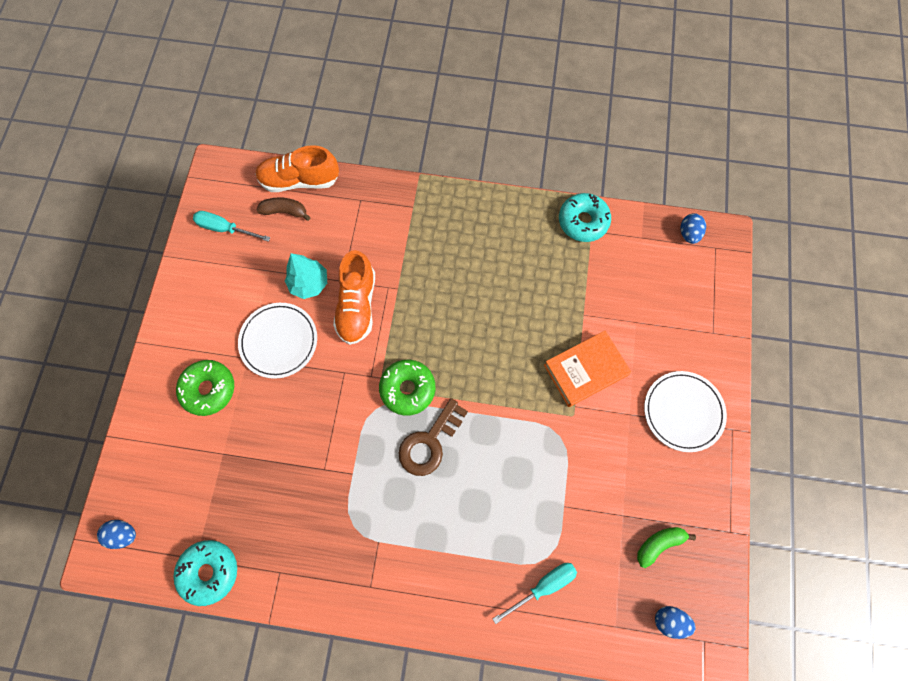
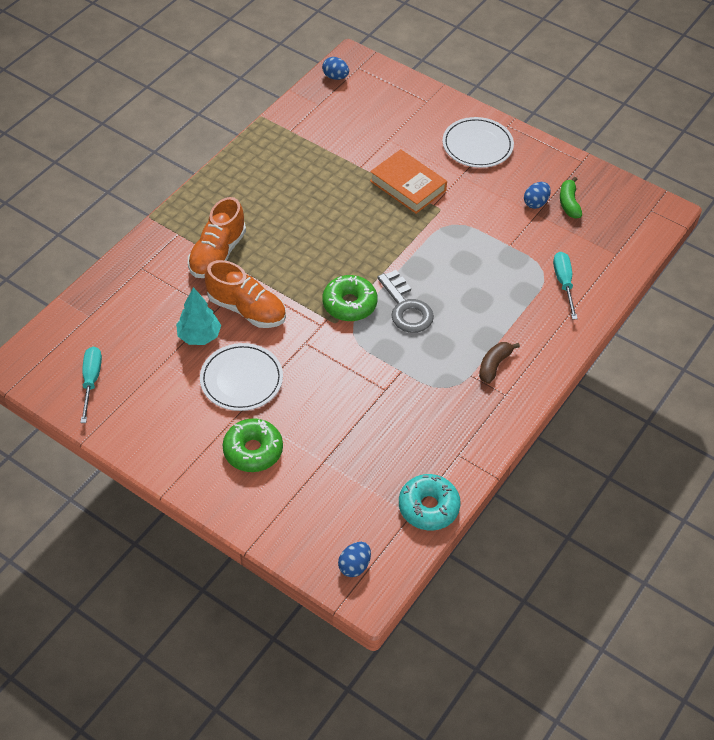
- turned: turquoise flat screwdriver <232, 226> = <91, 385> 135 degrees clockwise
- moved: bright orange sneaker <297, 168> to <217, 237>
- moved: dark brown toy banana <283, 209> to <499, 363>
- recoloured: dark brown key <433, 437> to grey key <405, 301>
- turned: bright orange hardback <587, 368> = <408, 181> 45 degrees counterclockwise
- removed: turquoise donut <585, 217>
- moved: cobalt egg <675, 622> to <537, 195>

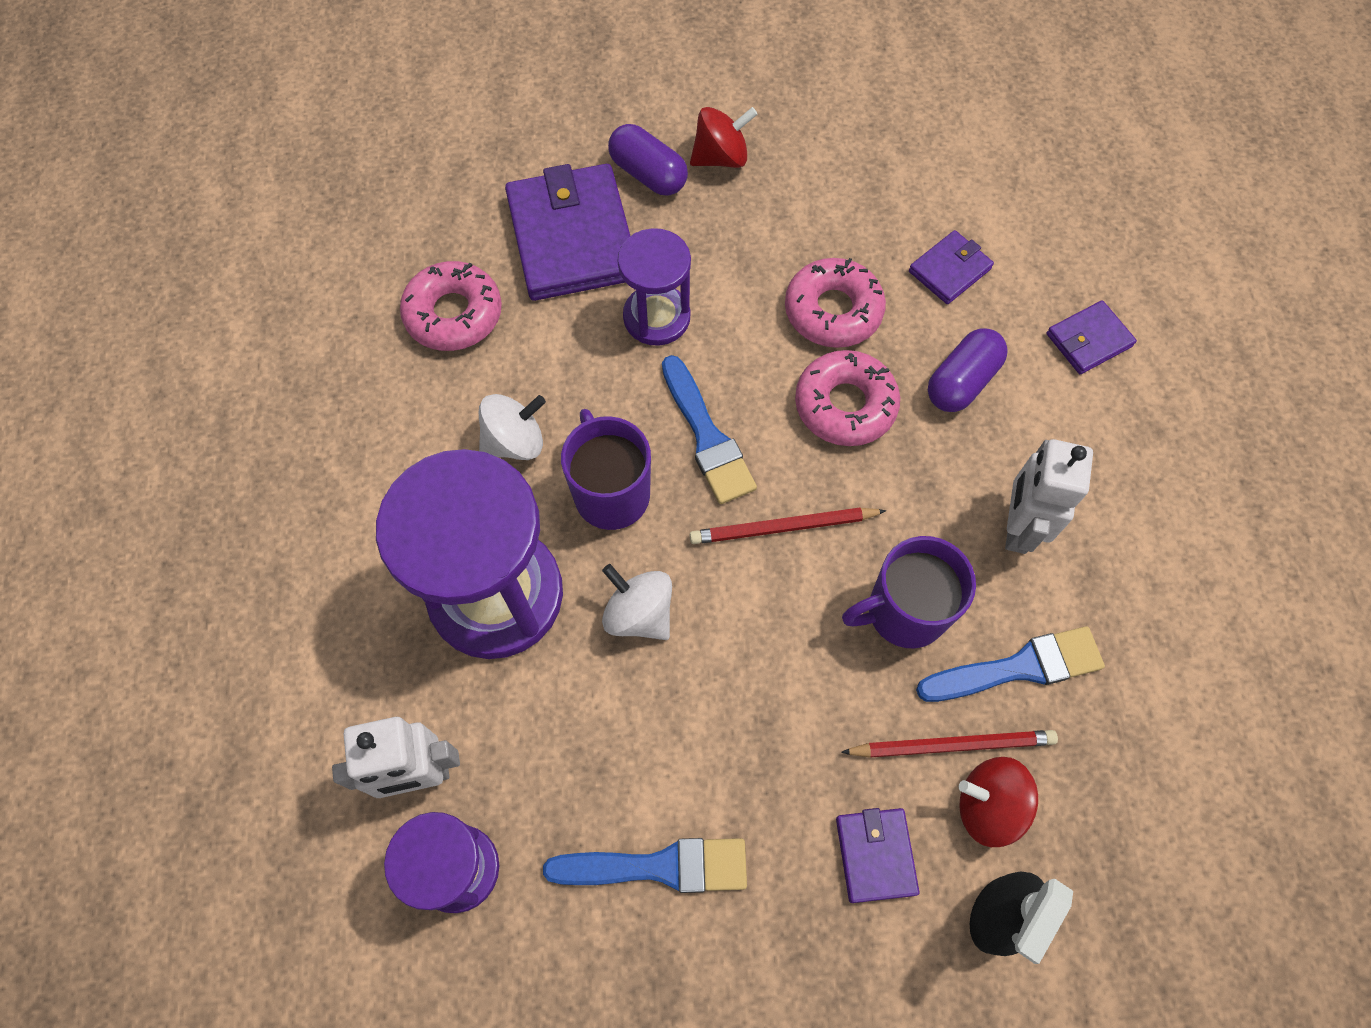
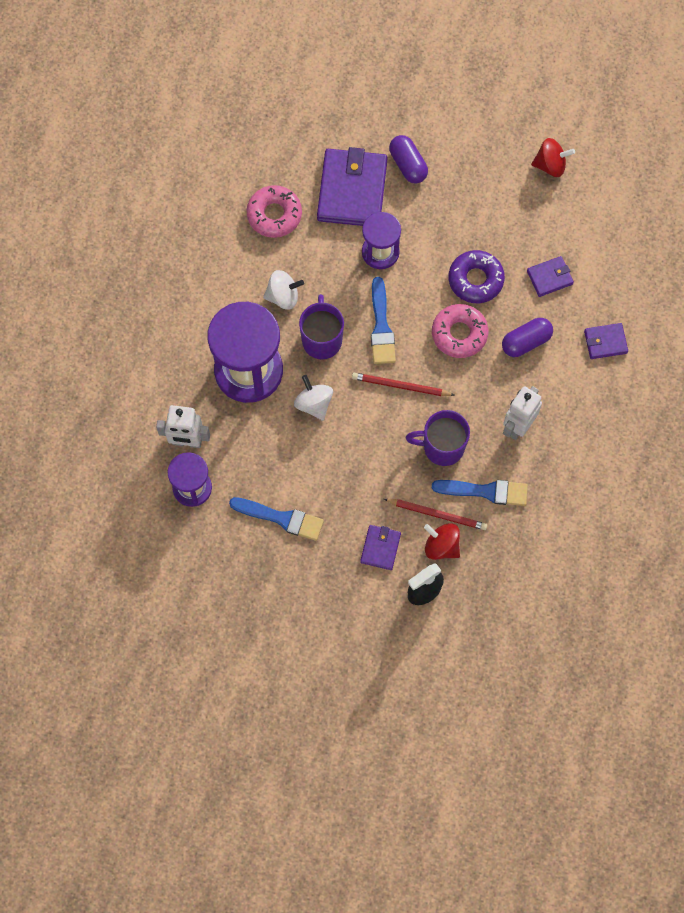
- moved: red whirligig <724, 137> to <553, 157>
- recoloured: rose-pink donut <835, 303> to purple donut <477, 276>

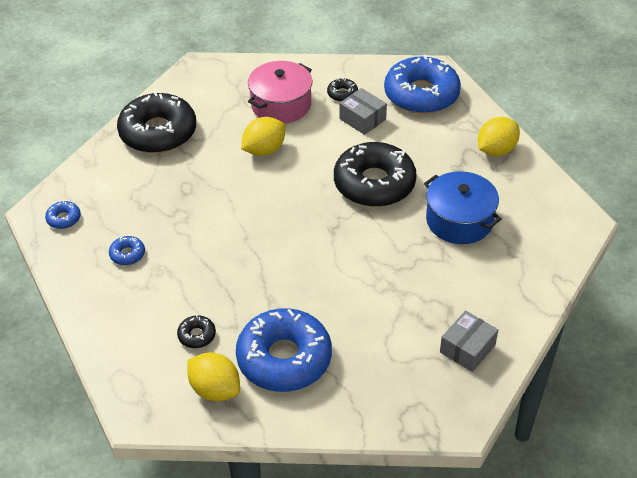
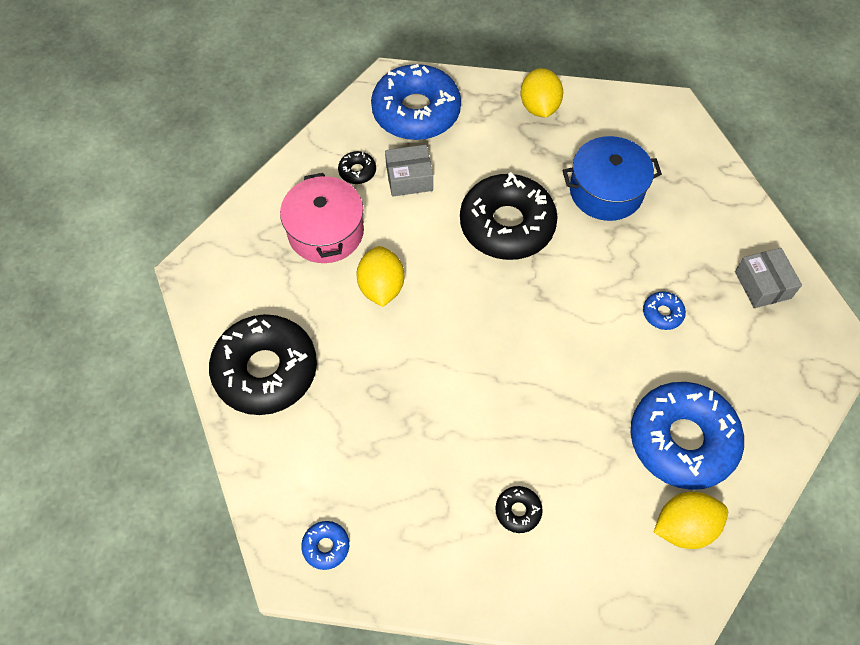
- moved: cobalt donut <127, 250> to <664, 311>
- moved: ebony donut <196, 331> to <519, 509>

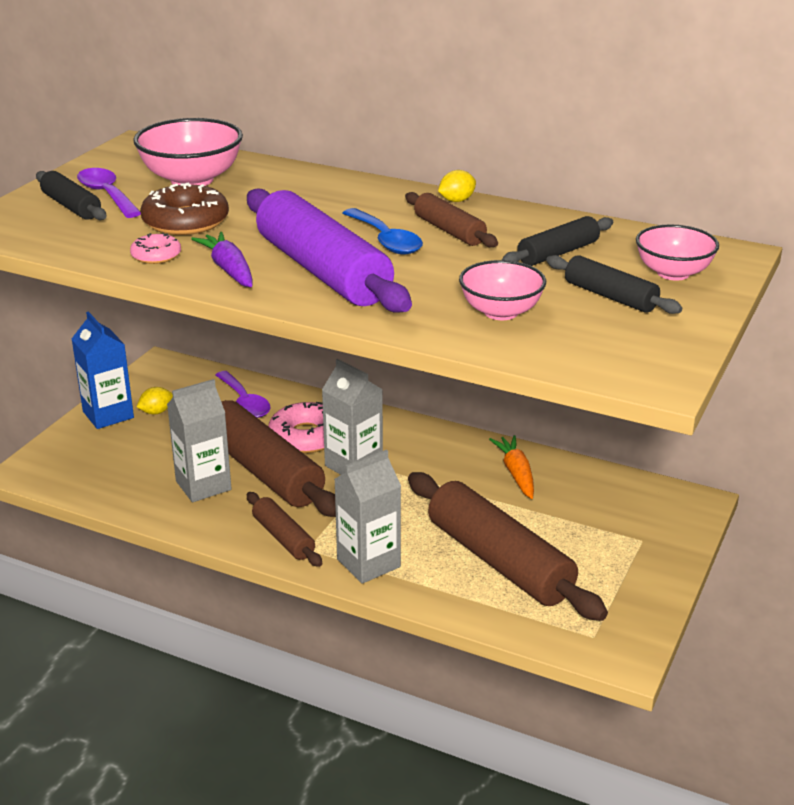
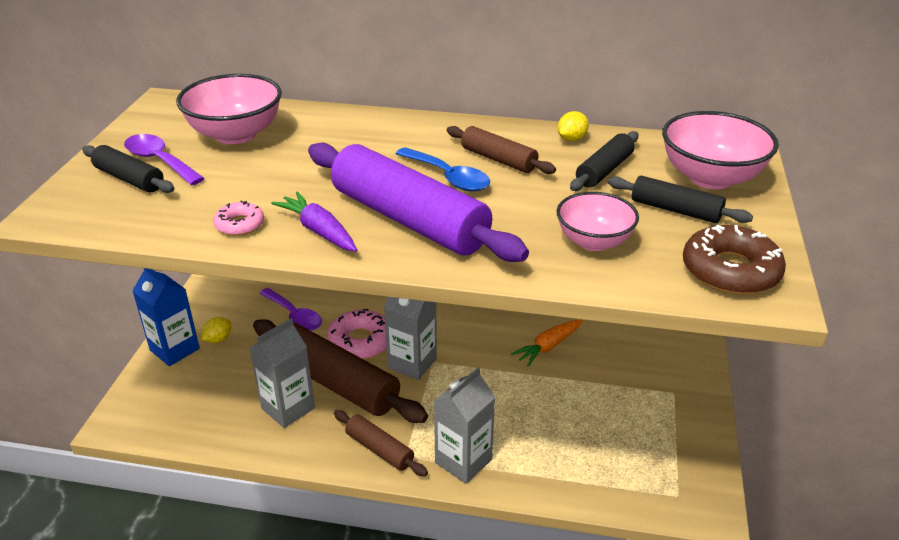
- moved: dark brown donut <184, 209> to <734, 260>
- removed: dark brown pastry roller <508, 546>
- moved: bright yellow citrus fruit <457, 186> to <573, 126>
- turned: bright orange toy carrot <511, 467> = <547, 343> 105 degrees counterclockwise
- resized: rose-pink serving bowl <677, 252> = <720, 150> x1.53

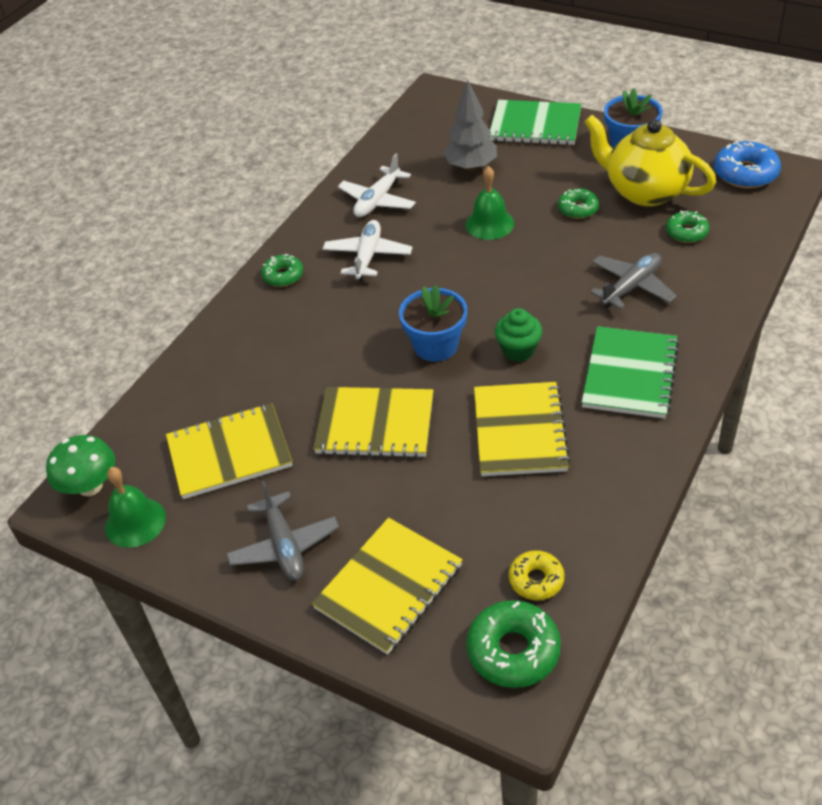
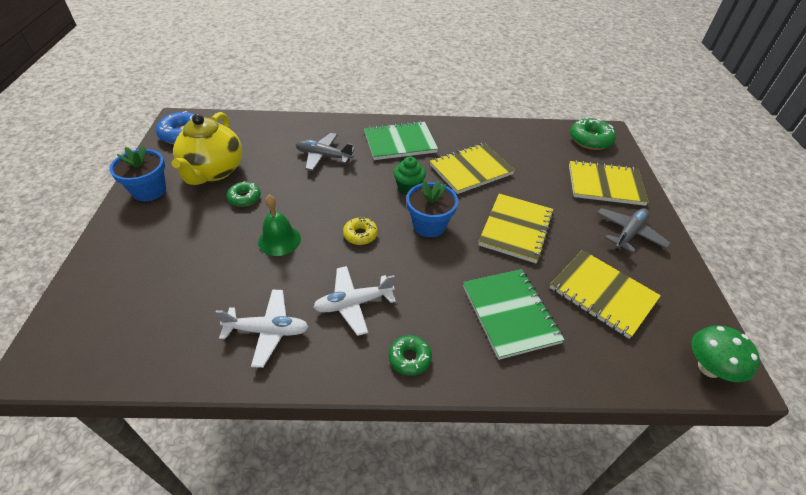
- removed: emerald bell <135, 507>
- turned: bright yellow notepad <373, 422> = <516, 228> 45 degrees clockwise
- removed: grey tree <470, 125>
- moved: emerald notepad <535, 122> to <514, 314>
- moved: bright yellow donut <536, 575> to <360, 230>
- removed: emerald donut <687, 227>

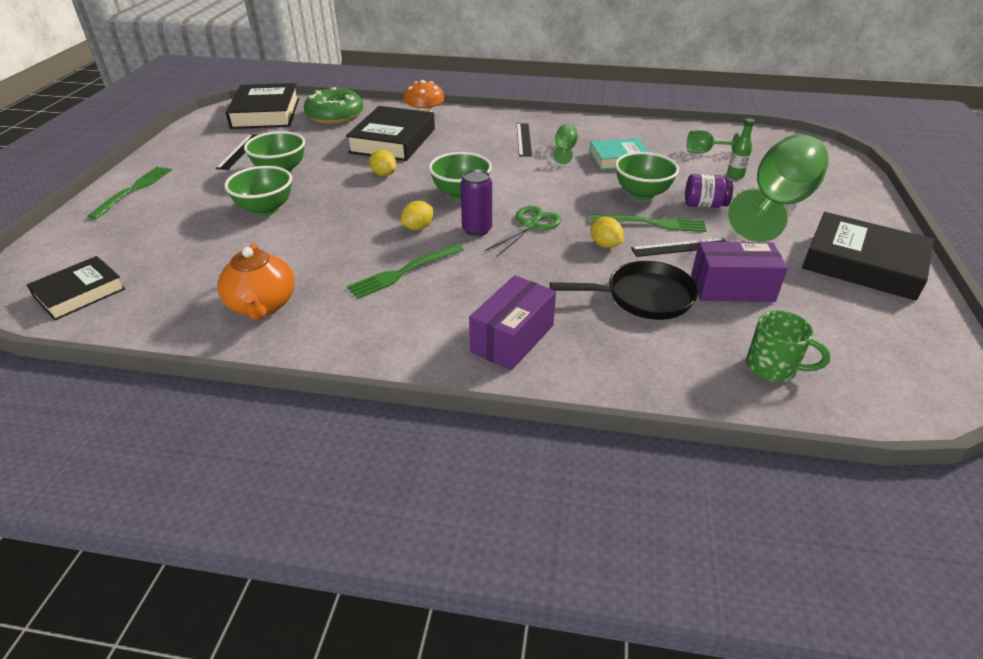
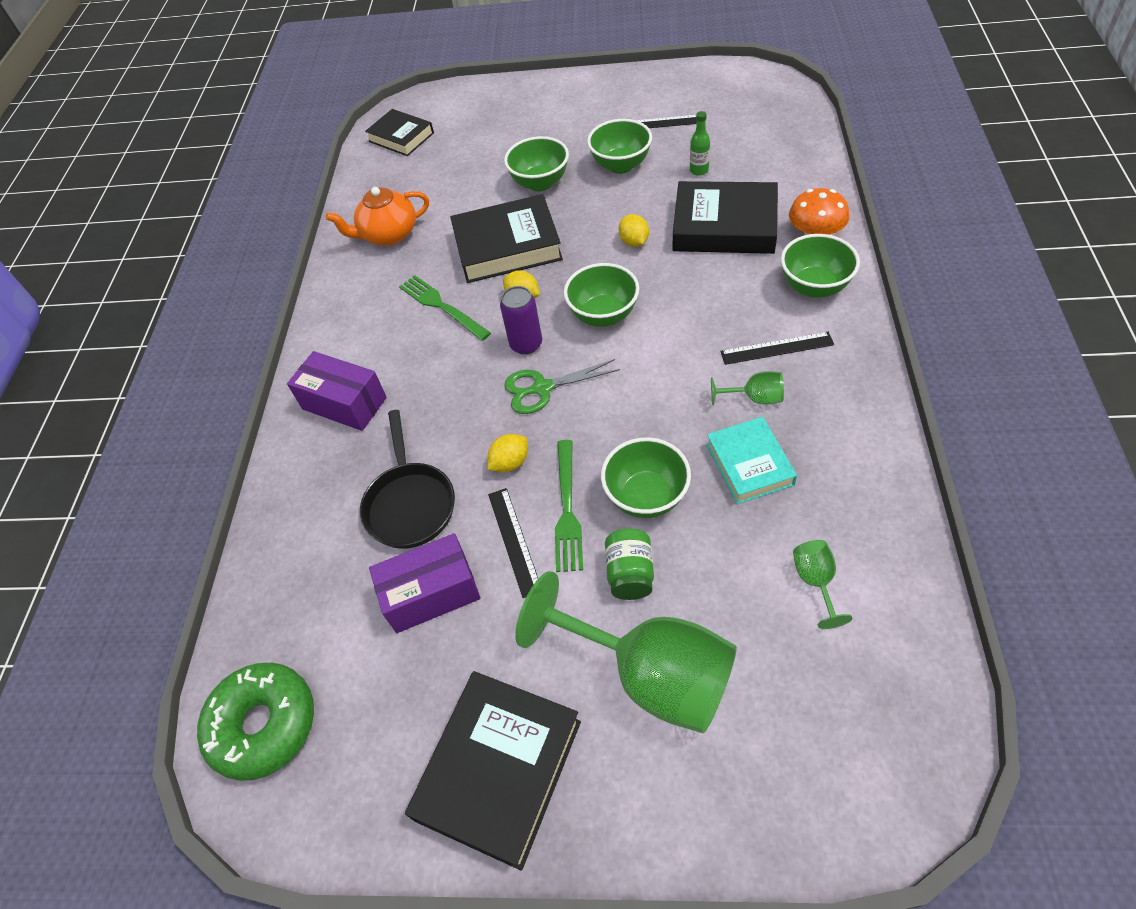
- removed: emerald fork <129, 193>
- moved: ebony hardback <262, 106> to <506, 238>
- moved: emerald donut <333, 105> to <255, 722>
- turned: bright yellow citrus fruit <382, 163> = <634, 230> 60 degrees counterclockwise
- turned: emerald scissors <523, 231> = <562, 386> 135 degrees clockwise
- recoloured: purple jar <709, 191> to emerald jar <629, 564>
- turned: purple package <739, 272> = <425, 583> 75 degrees clockwise
- moved: emerald bottle <741, 149> to <700, 143>
- removed: emerald mug <788, 346>
- added: emerald serving bowl <820, 266>

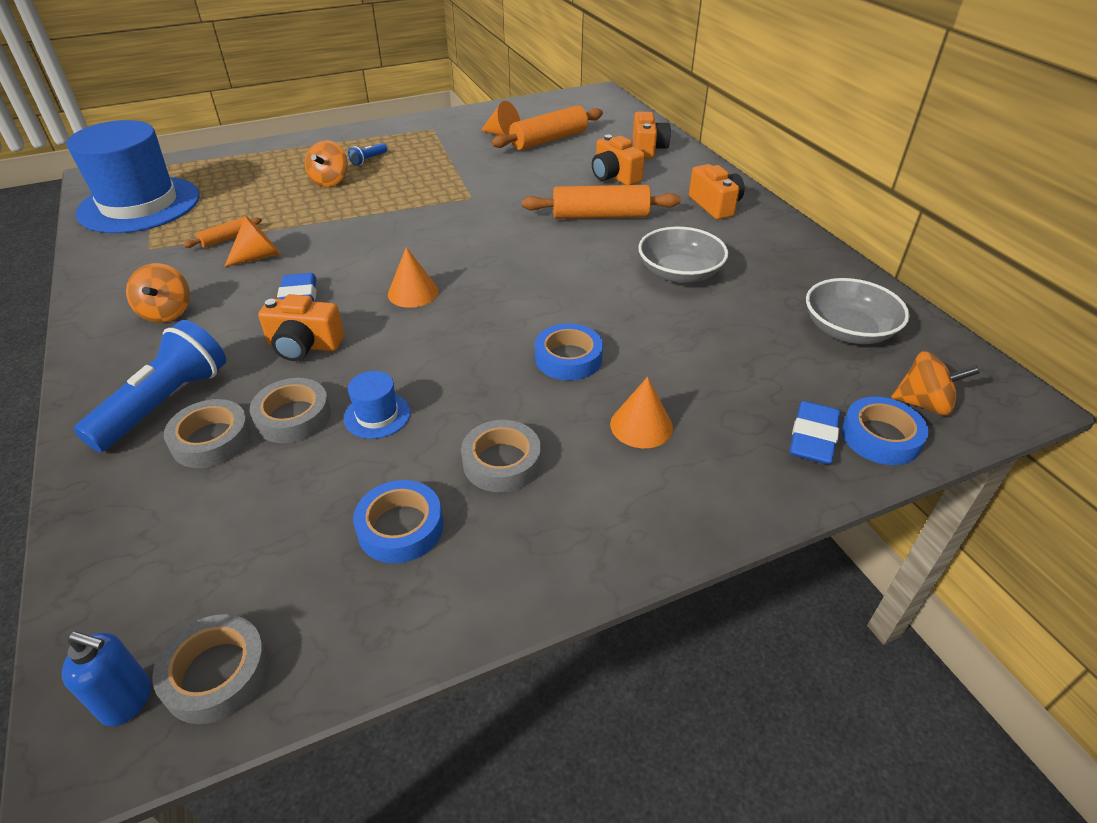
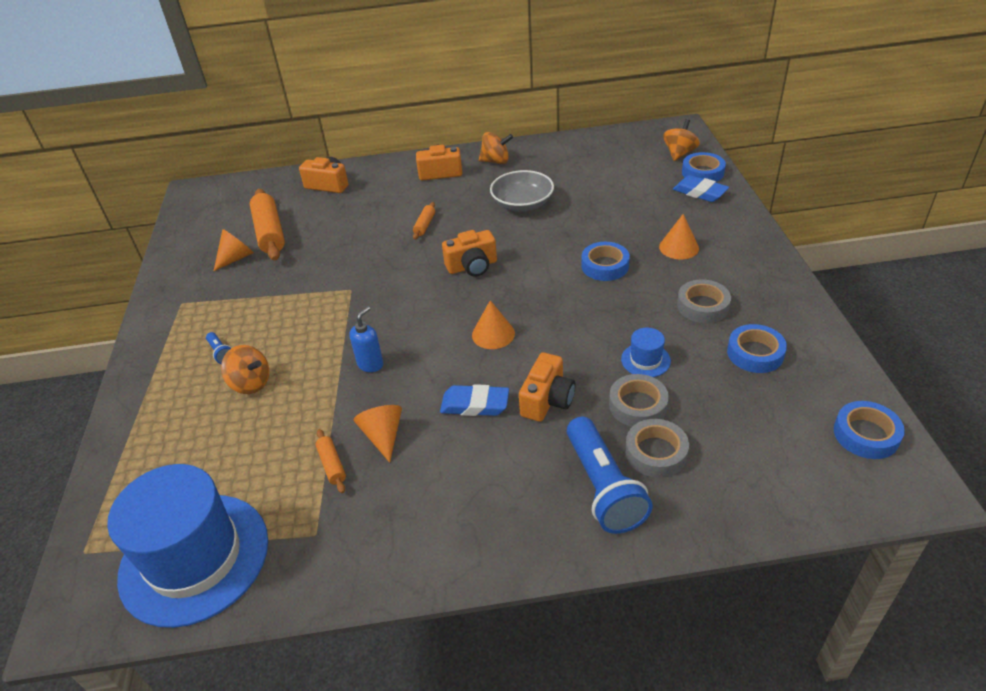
- moved: cobalt soap pump <106, 678> to <366, 339>
- turned: cobalt pocket torch <150, 386> = <610, 475> 150 degrees counterclockwise
- moved: bright orange whirligig <158, 293> to <496, 148>
- recoloured: grey sticky tape <210, 669> to cobalt sticky tape <869, 430>
- resized: bright orange pastry roller <601, 202> = <424, 221> x0.48
- moved: bright orange compact camera <618, 160> to <469, 253>
- removed: grey serving bowl <857, 311>

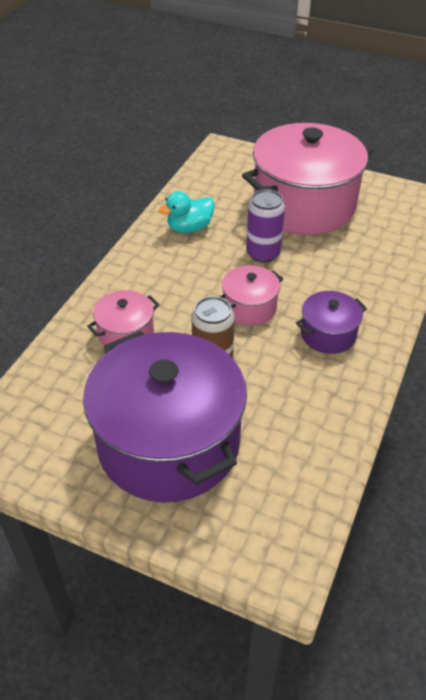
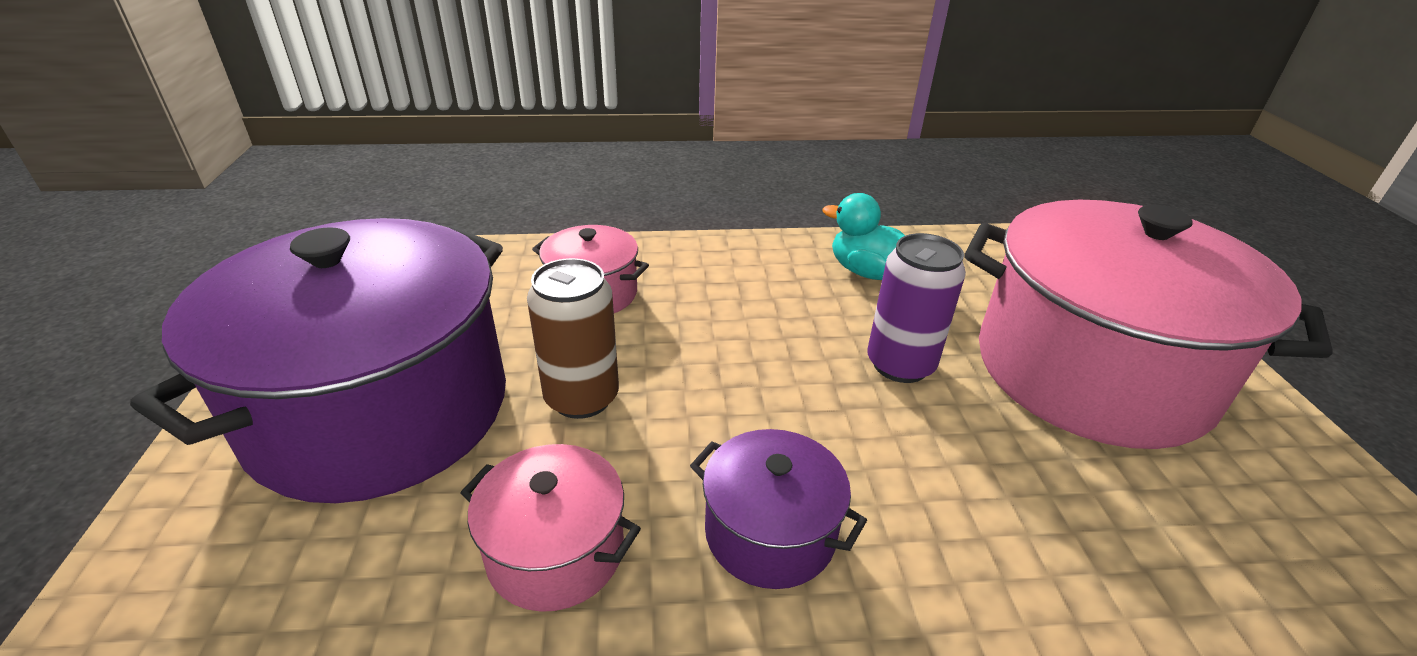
- moved: rose-pink stockpot <251, 295> to <550, 528>

